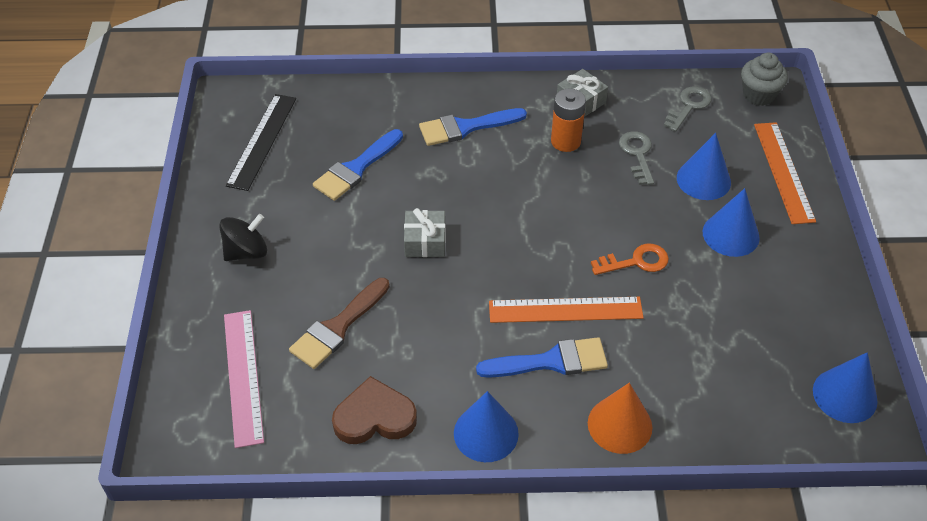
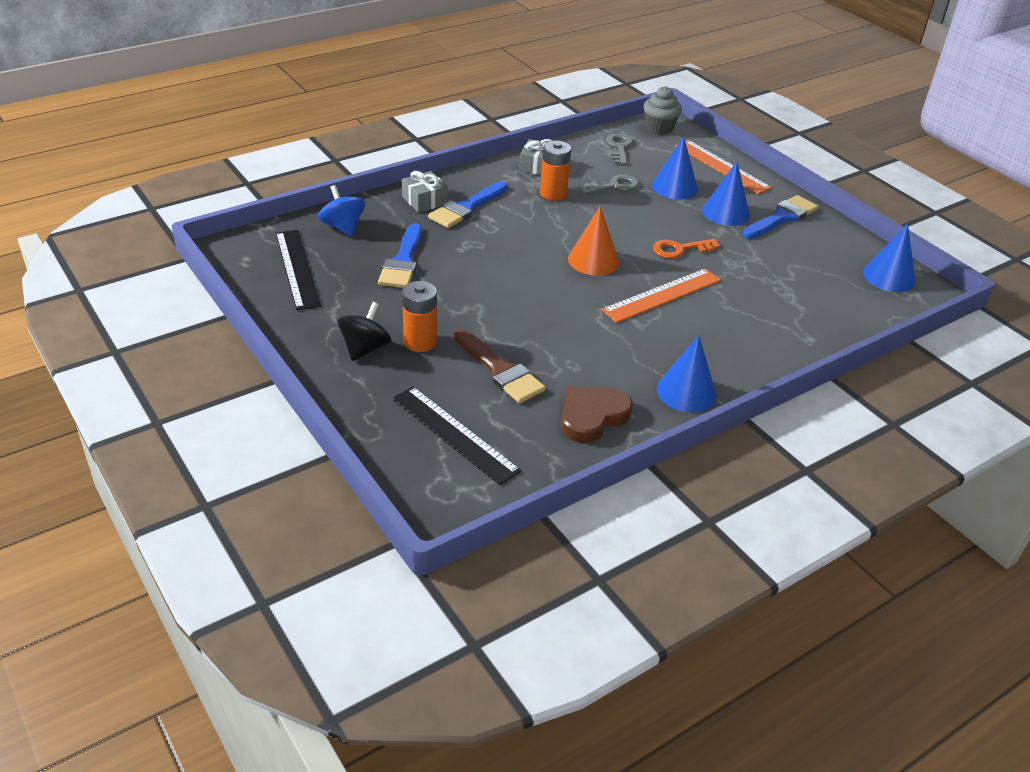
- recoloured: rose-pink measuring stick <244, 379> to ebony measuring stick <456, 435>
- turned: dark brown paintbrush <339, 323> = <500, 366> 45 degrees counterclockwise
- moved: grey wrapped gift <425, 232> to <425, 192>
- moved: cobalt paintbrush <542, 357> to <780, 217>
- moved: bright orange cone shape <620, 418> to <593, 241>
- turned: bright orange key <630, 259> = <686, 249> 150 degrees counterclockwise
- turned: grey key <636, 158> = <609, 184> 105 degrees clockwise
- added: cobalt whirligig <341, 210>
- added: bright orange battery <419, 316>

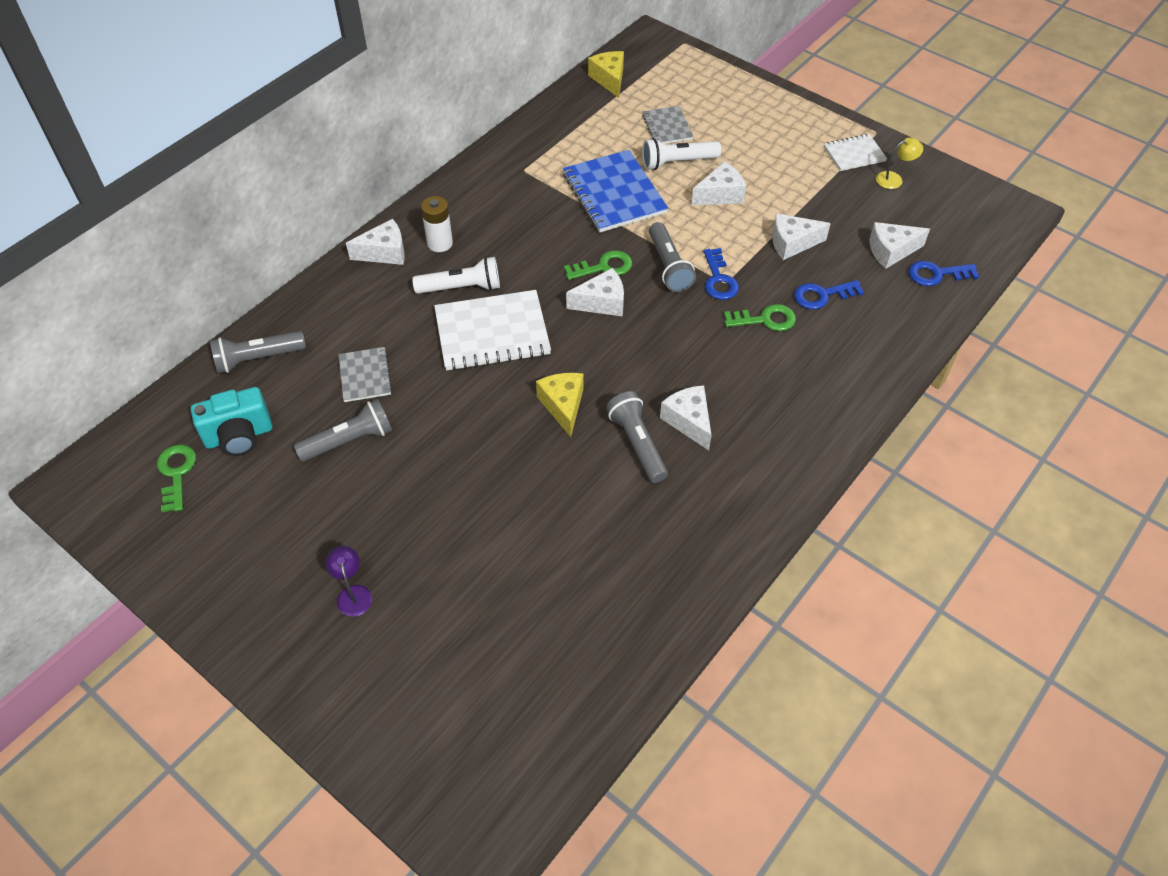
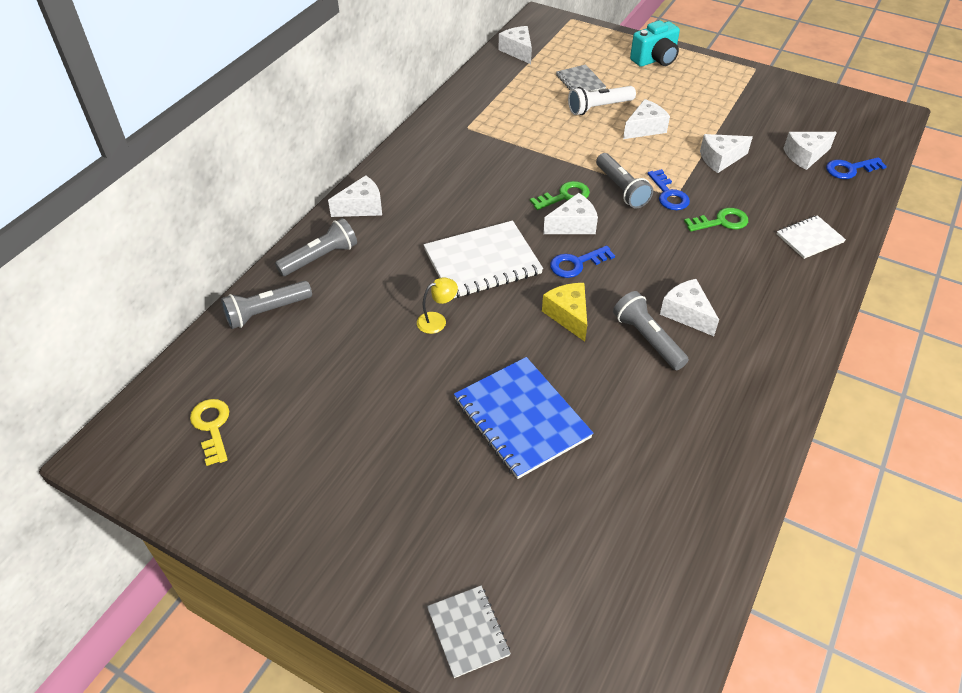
- recoloured: emerald key <176, 479> to bright yellow key <209, 432>
- moved: turquoise compact camera <231, 421> to <655, 43>
- moved: grey pocket torch <343, 430> to <316, 247>
- removed: purple desk lamp <349, 581>
- moved: grey notepad <365, 374> to <469, 632>
- removed: snow-white pocket torch <456, 275>
- removed: snow-white battery <437, 224>
- moved: cobalt notepad <615, 191> to <523, 418>
- recoloured: bright yellow piece of cheese <606, 74> to snow-white piece of cheese <515, 45>
- moved: cobalt key <829, 294> to <582, 262>
- moved: snow-white notepad <855, 152> to <811, 237>
- moved: bright yellow desk lamp <899, 163> to <437, 305>

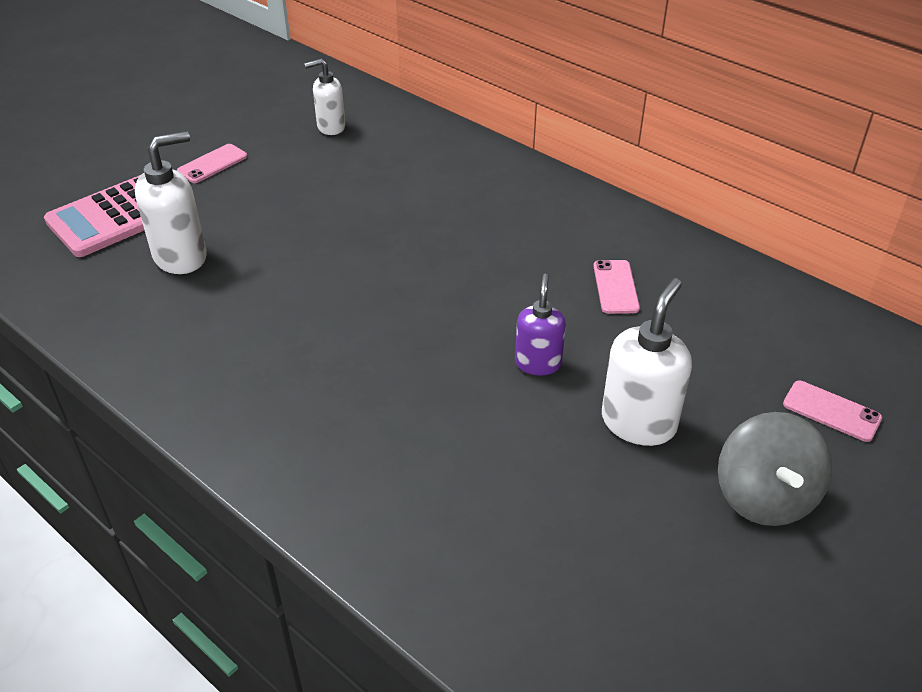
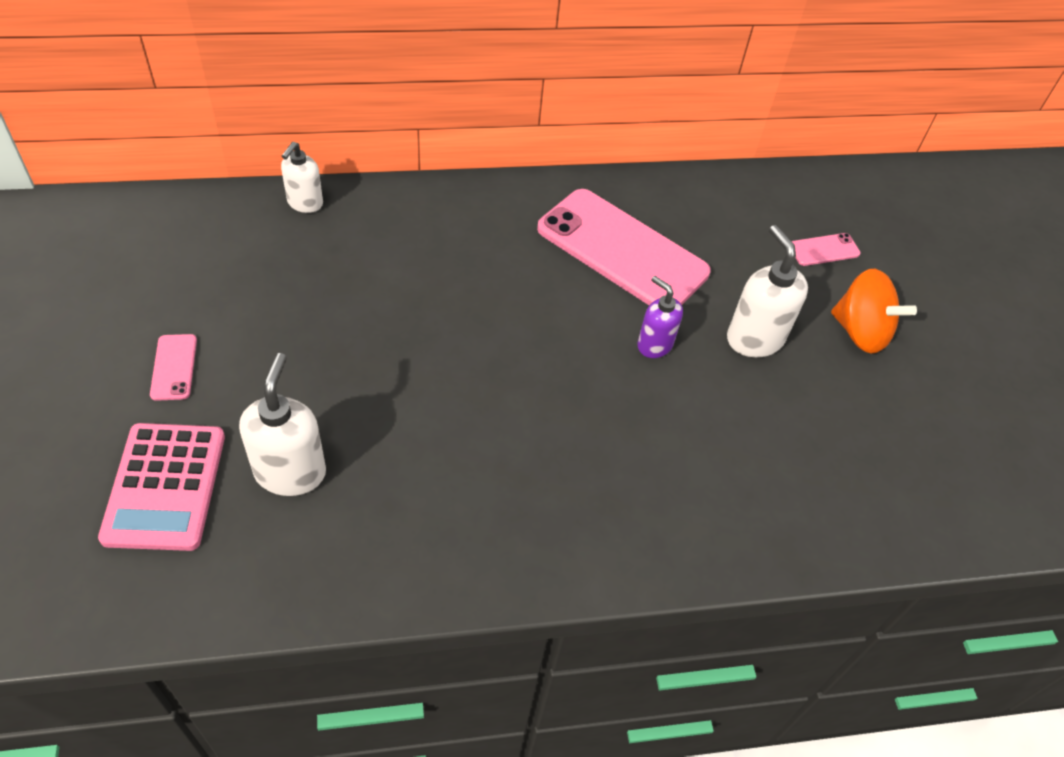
- moved: snow-white soap pump <324, 97> to <302, 177>
- resized: rose-pink phone <616, 287> = <624, 247> x2.45
- recoloured: grey whirligig <775, 469> to bright orange whirligig <874, 311>

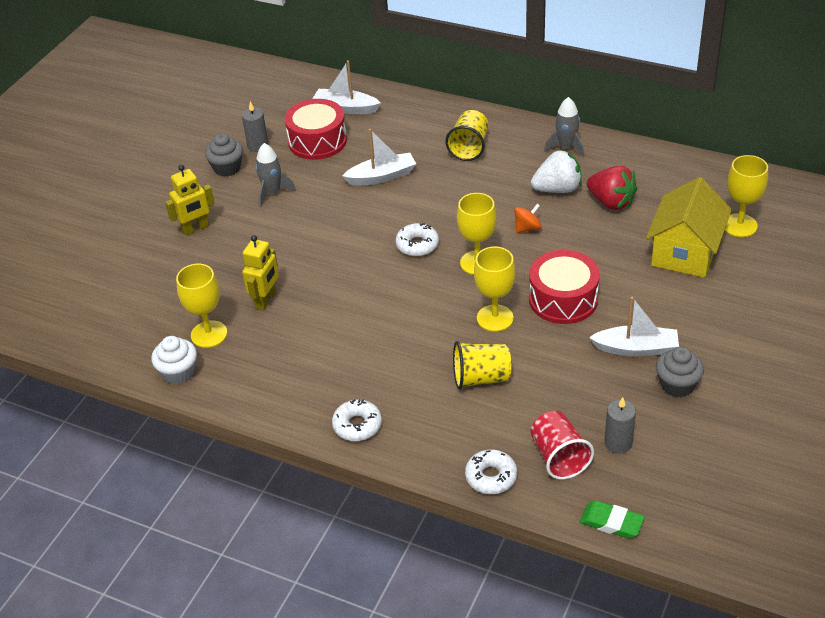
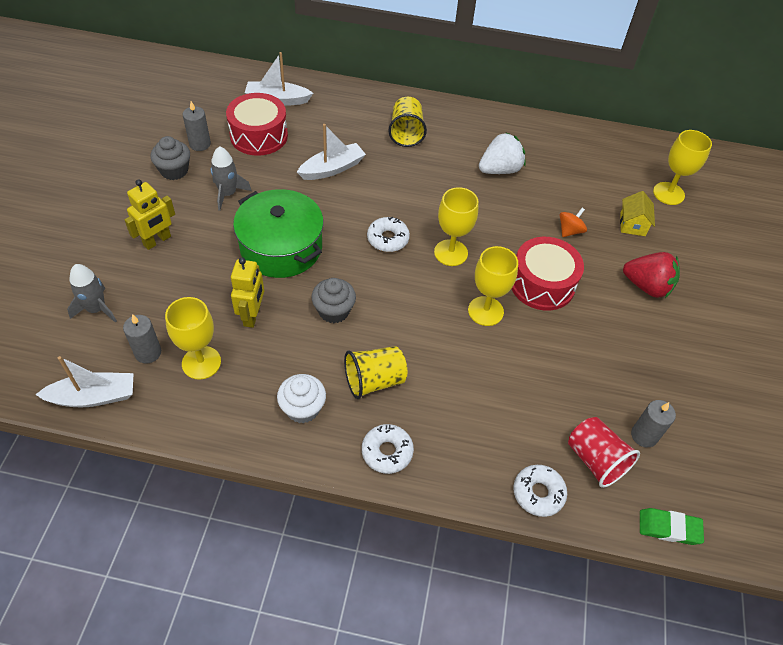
- moved: snow-white fairy cake <174, 360> to <301, 398>
- moved: bright yellow beaker <482, 365> to <375, 372>
- moved: bright orange whirligig <528, 218> to <573, 222>
- moved: grey rocket <564, 127> to <92, 293>
- moved: red toy strawberry <612, 188> to <651, 275>
- moved: snow-white sailboat <634, 326> to <84, 381>
- resized: bright yellow cottage <689, 227> = <637, 213> x0.49
- moved: grey fairy cake <680, 372> to <333, 300>
- added: grey pillar candle <142, 339>
- added: emerald stockpot <278, 233>

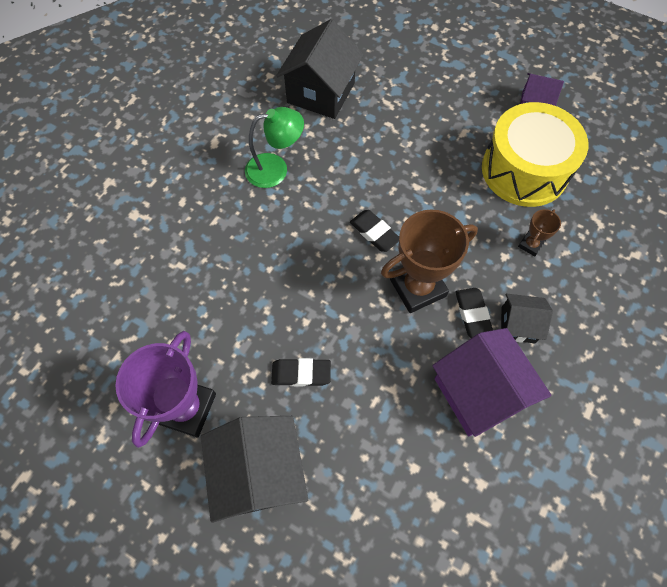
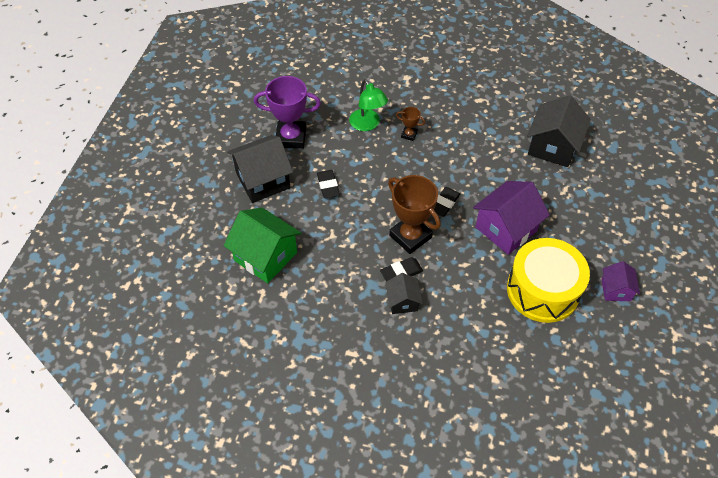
- moved: emerald desk lamp <274, 147> to <368, 105>
- turned: ebony cottage <320, 69> = <559, 131> 75 degrees counterclockwise
- moved: purple cottage <491, 382> to <511, 218>
- moved: dark brown award cup <539, 232> to <410, 124>
- added: emerald cottage <262, 245>

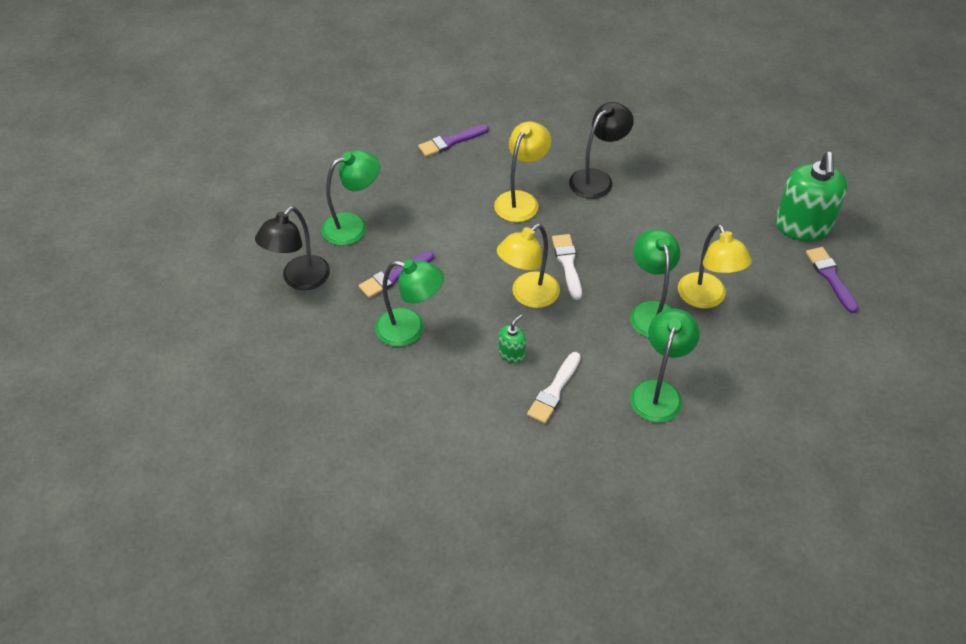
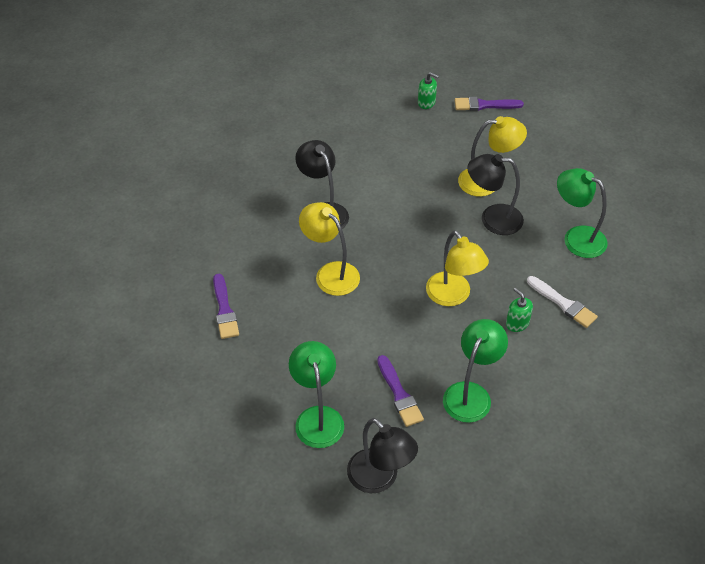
- removed: snow-white paintbrush <567, 267>
- recoloured: emerald desk lamp <655, 283> to ebony desk lamp <495, 194>
- resized: emerald soap pump <811, 196> = <428, 90> x0.46

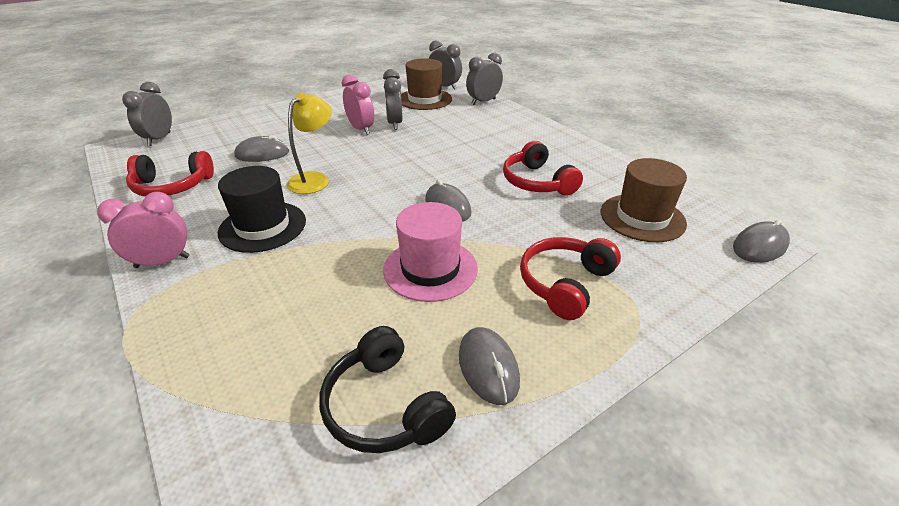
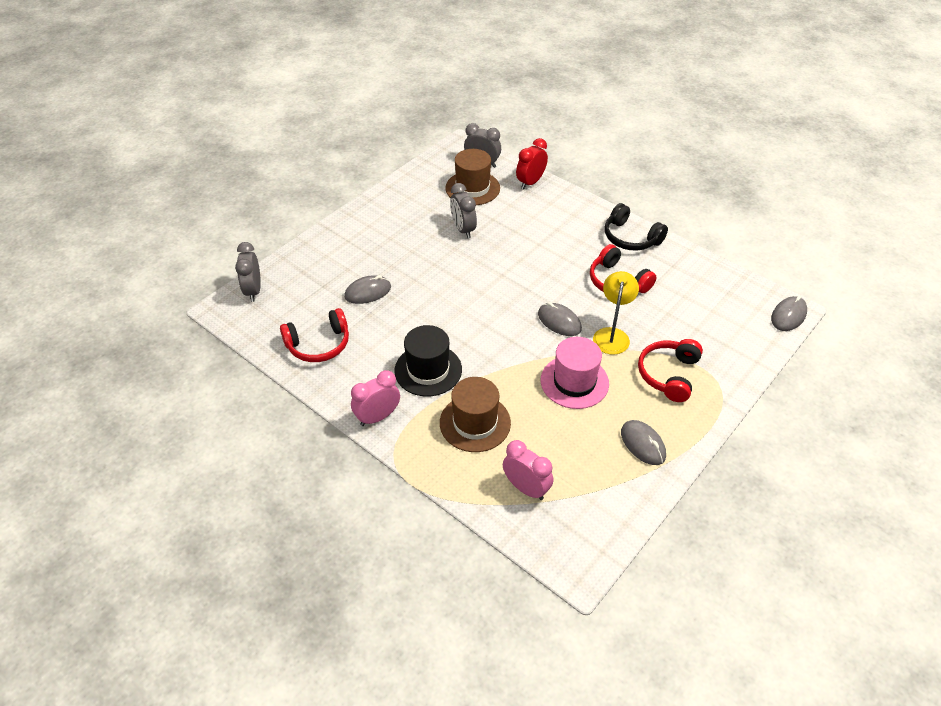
- moved: bright yellow desk lamp <309, 143> to <616, 313>
- moved: ebony over-ear headphones <387, 389> to <636, 227>
- moved: rose-pink alarm clock <358, 104> to <528, 470>
- recoloured: grey alarm clock <484, 79> to red alarm clock <532, 163>
- moved: dark brown top hat <644, 200> to <475, 414>

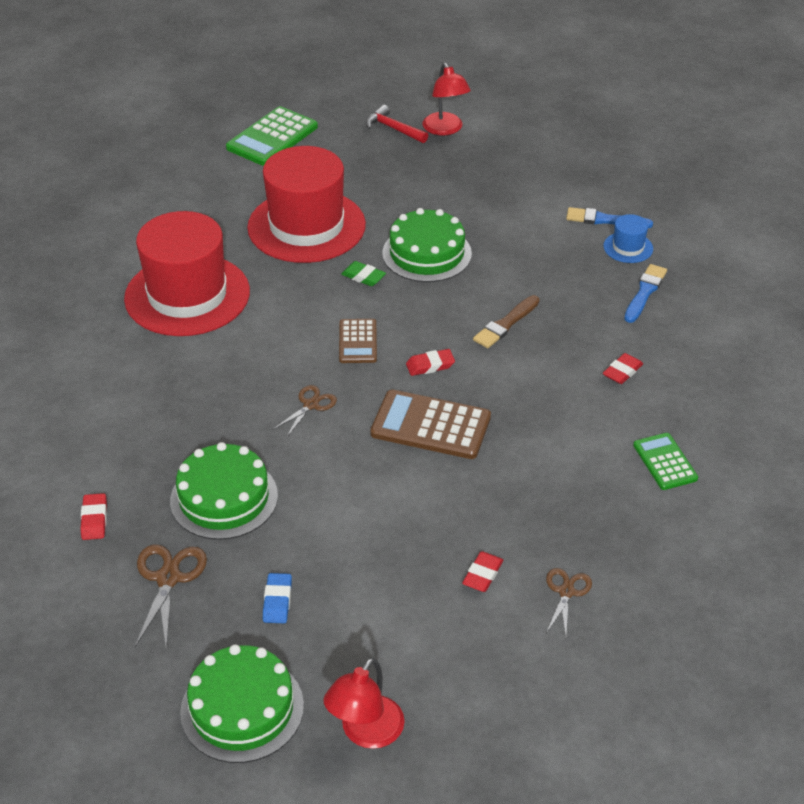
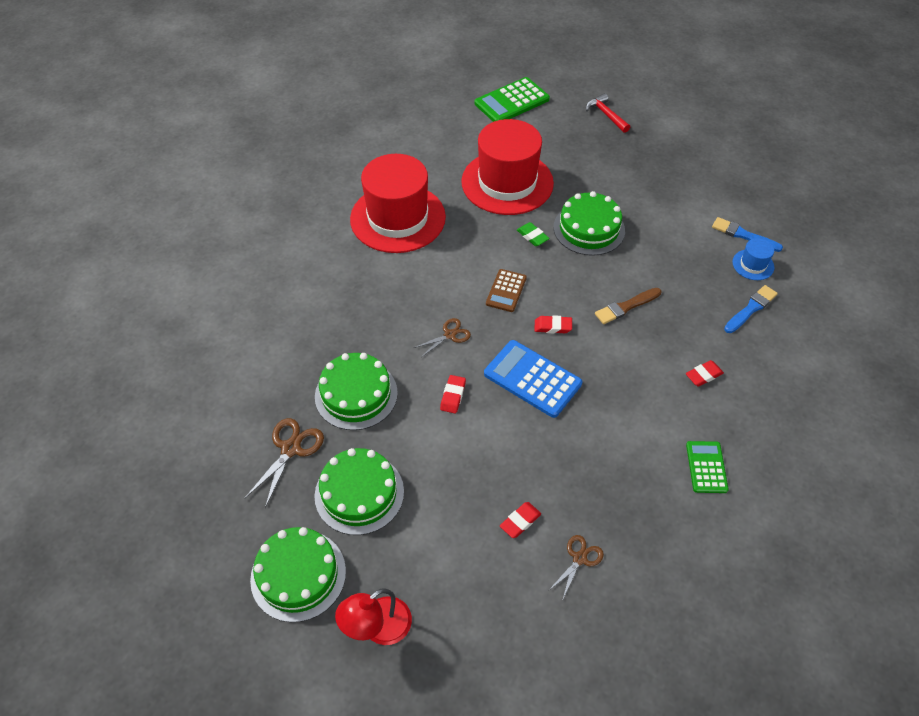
- moved: red pencil eraser <93, 516> to <453, 394>
- replaced: cobalt pencil eraser <277, 598> to emerald layer cake <359, 491>
- recoloured: dark brown adding machine <430, 424> to cobalt adding machine <533, 379>
- removed: red desk lamp <446, 99>

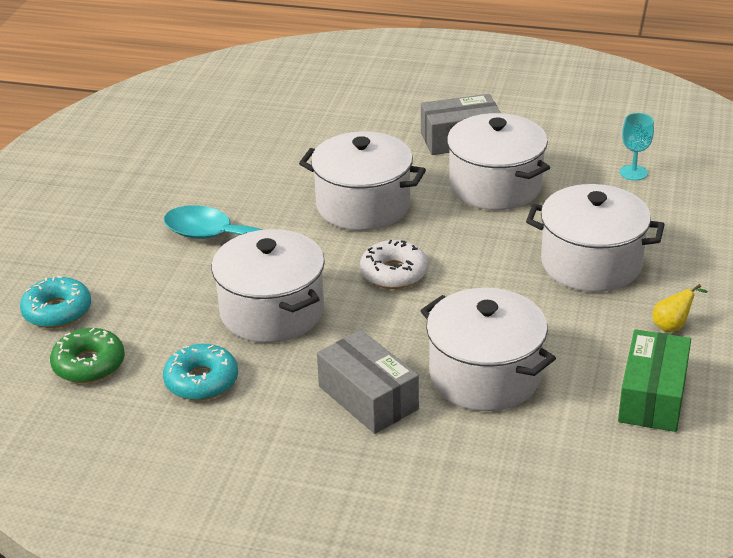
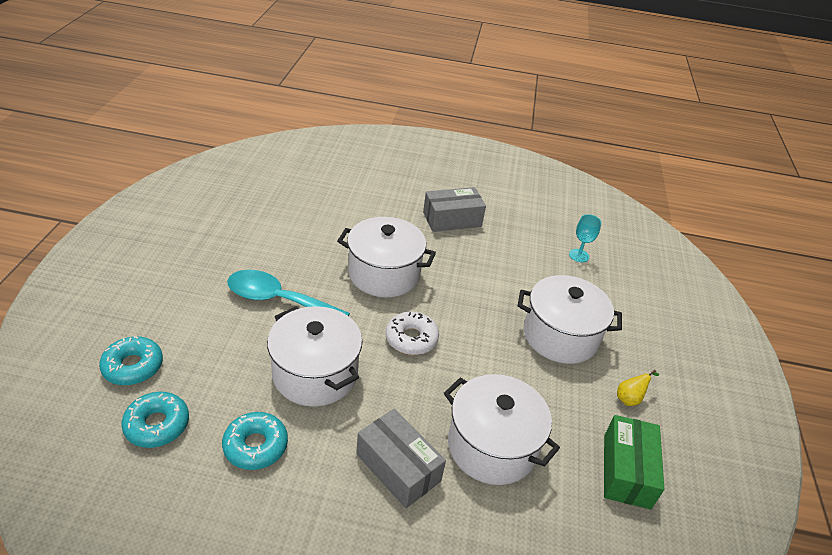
- recoloured: emerald donut <87, 355> to turquoise donut <155, 420>
- removed: snow-white stockpot <498, 161>

